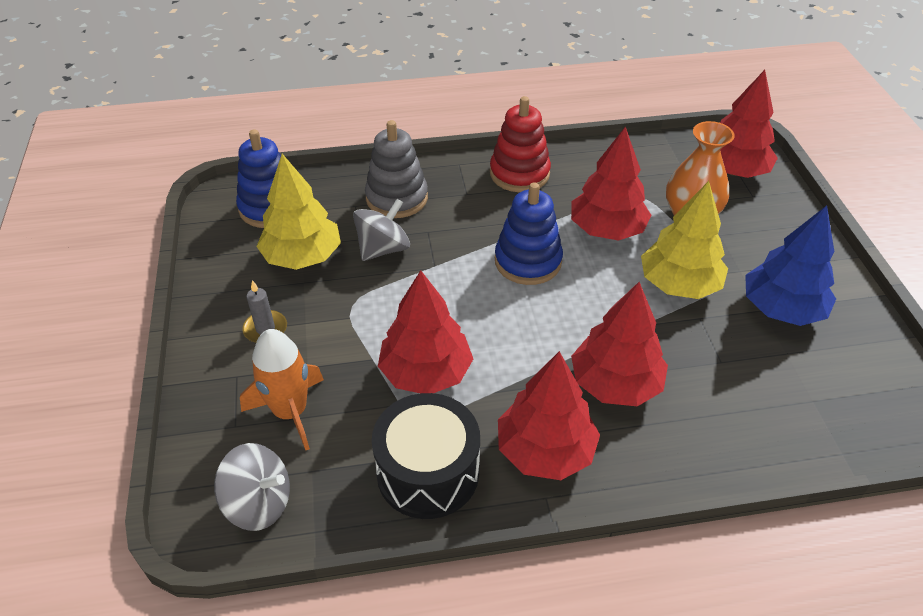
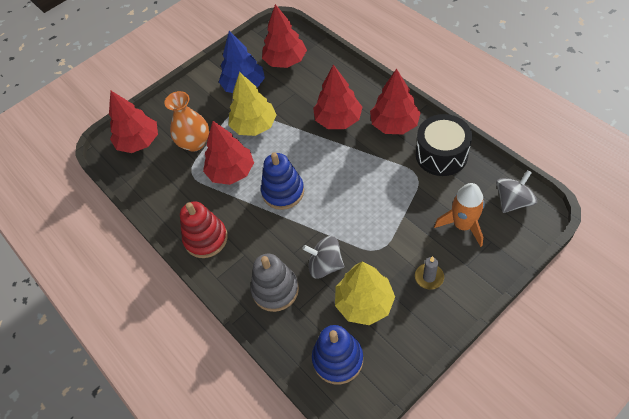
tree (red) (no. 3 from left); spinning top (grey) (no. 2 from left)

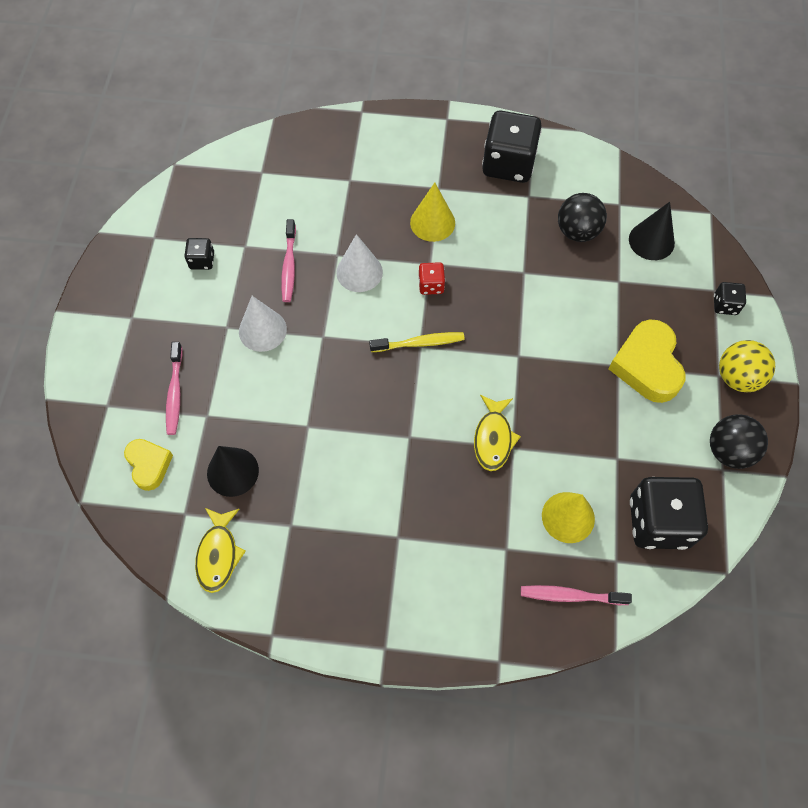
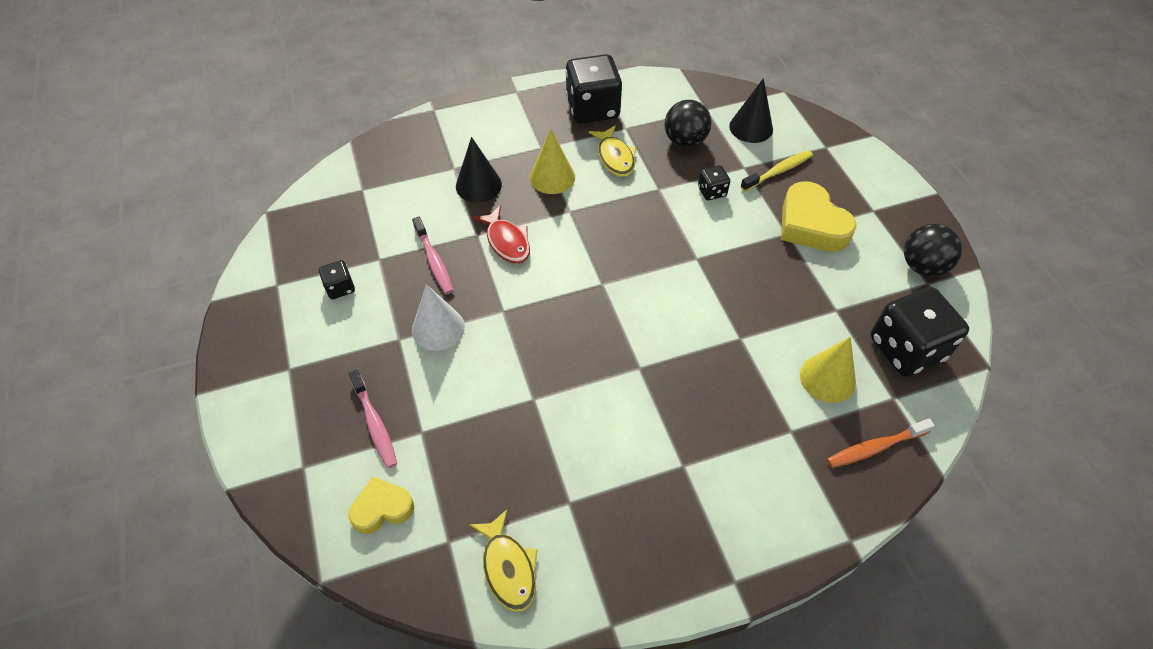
dice (red); ball (yellow); cone (black) (no. 1 from left); toothbrush (yellow); fish (yellow) (no. 2 from left); dice (black) (no. 3 from left); fish (red); toothbrush (orange); heart (yellow) (no. 1 from left)

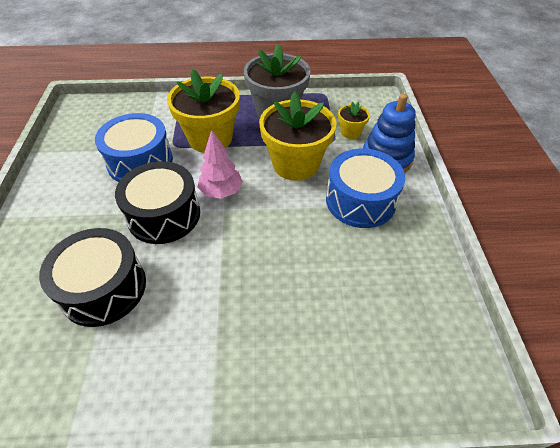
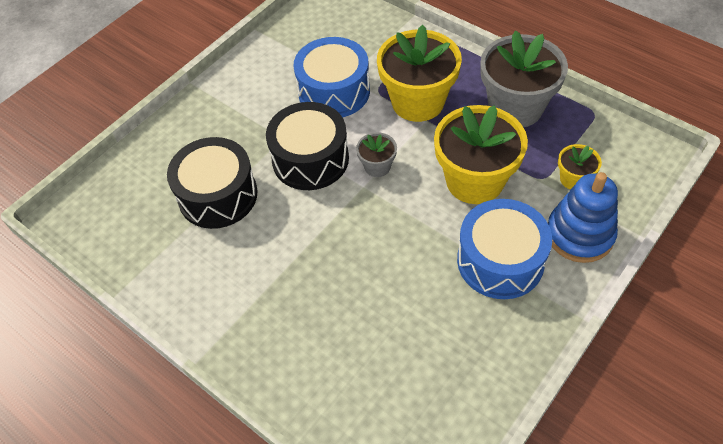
flower pot (grey) (no. 1 from left)

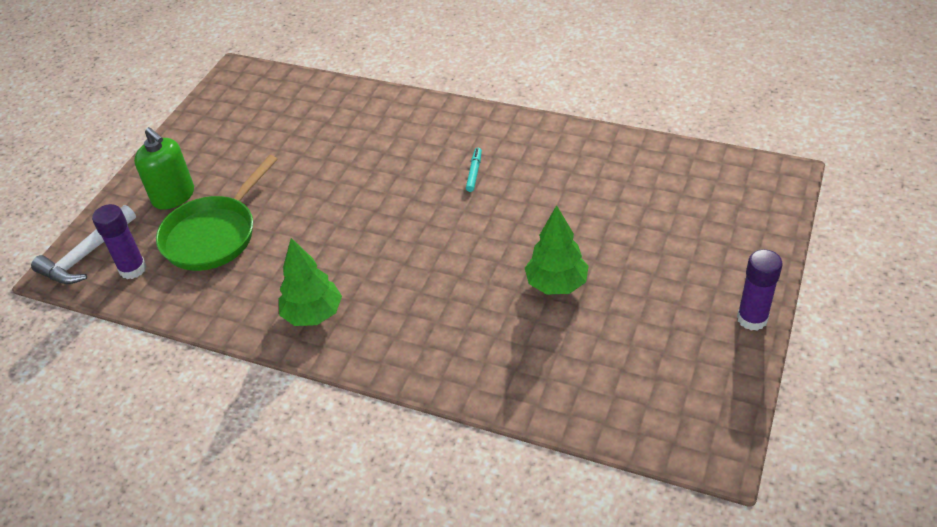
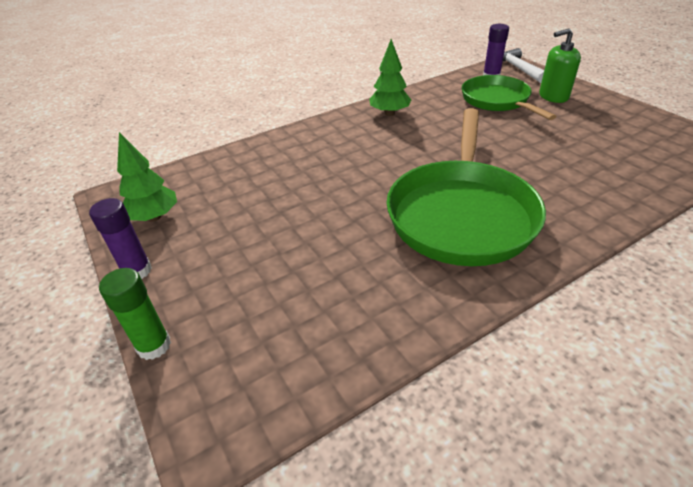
glue stick (green); tree (green) (no. 1 from left); pan (green) (no. 1 from left)

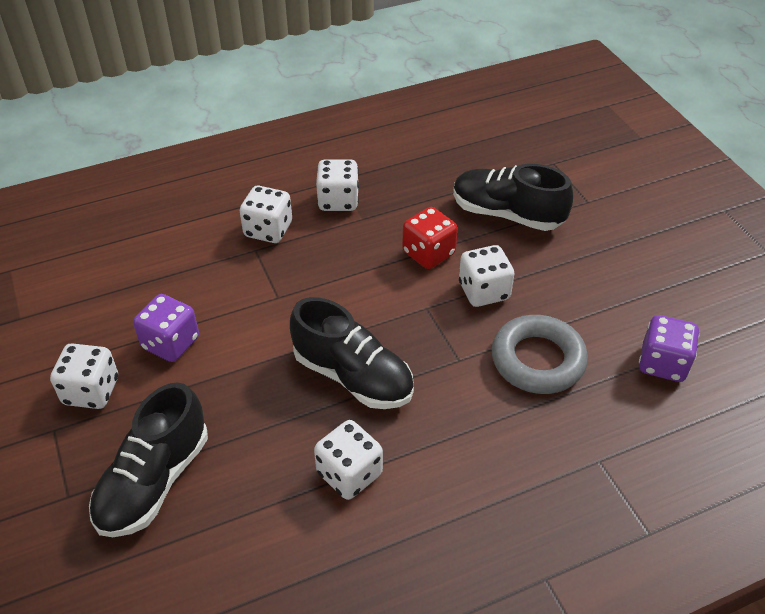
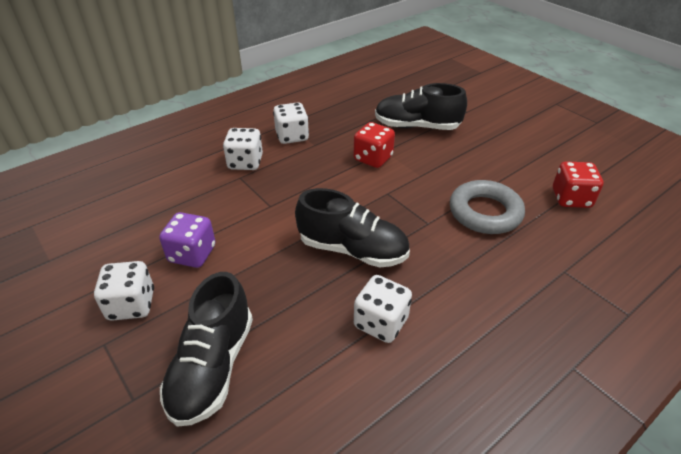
dice (white) (no. 5 from left in the first image); dice (red) (no. 2 from left)

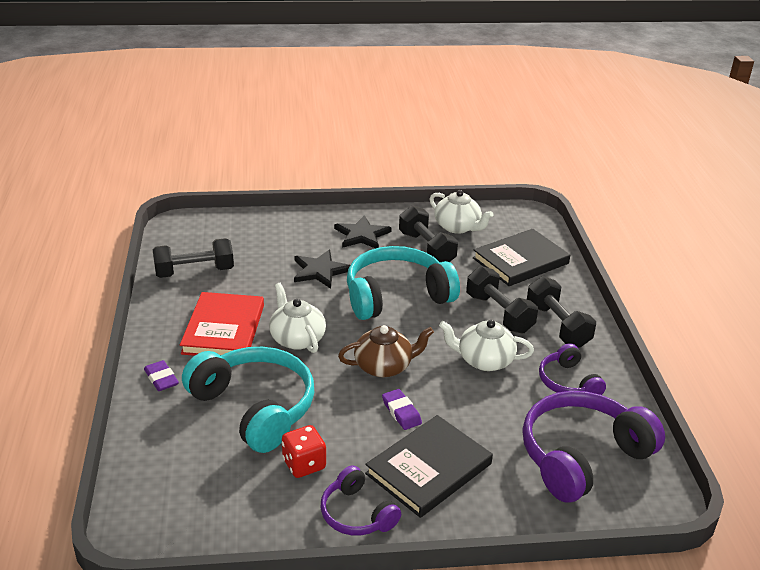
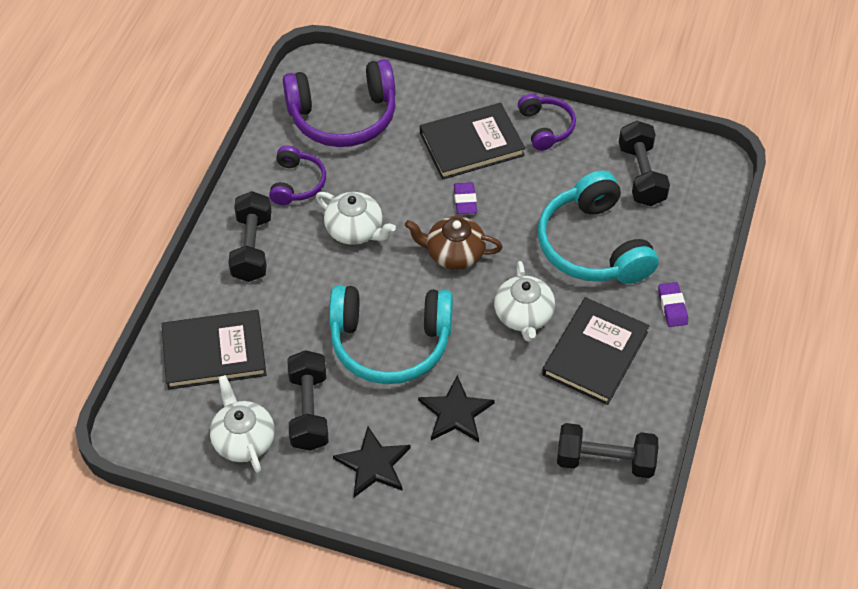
dice (red); dumbbell (black) (no. 4 from left); book (black) (no. 3 from left)

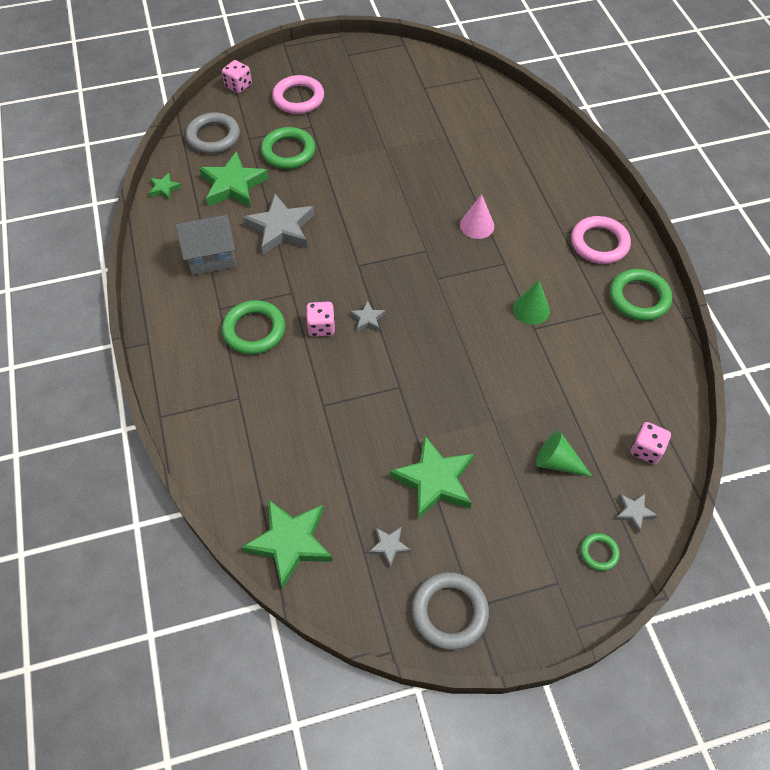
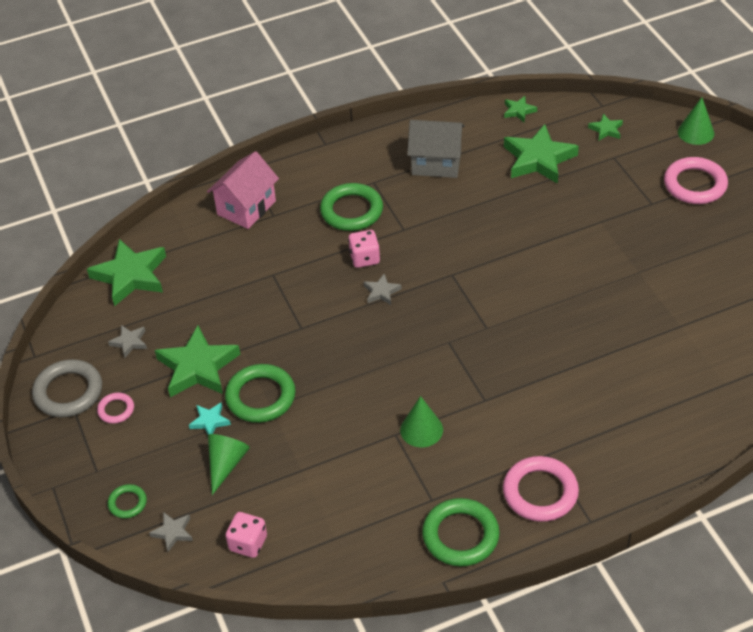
star (grey) (no. 1 from left in the first image); cone (pink); ring (pink) (no. 1 from left); star (turquoise); house (pink); ring (green) (no. 2 from left); star (green) (no. 5 from left); cone (green) (no. 3 from left); house (grey)

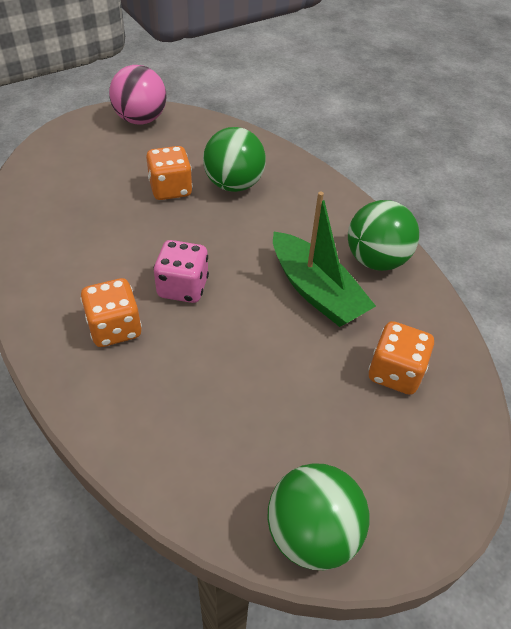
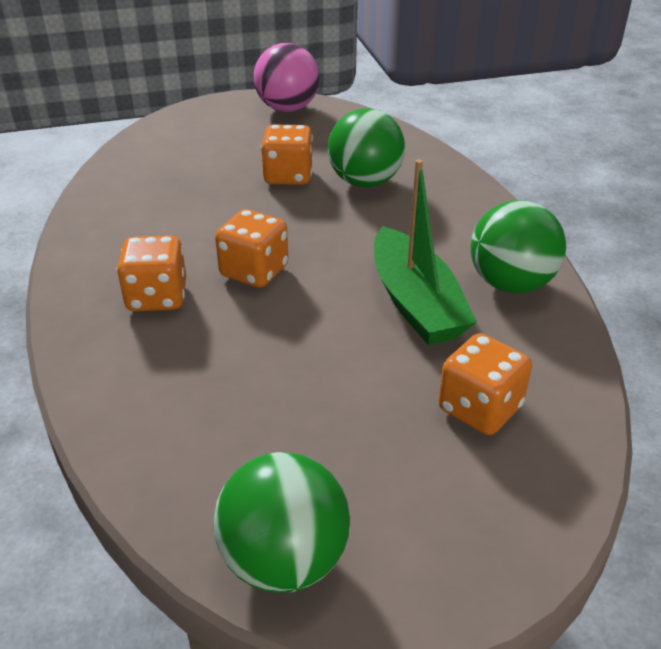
dice (orange) (no. 2 from left)

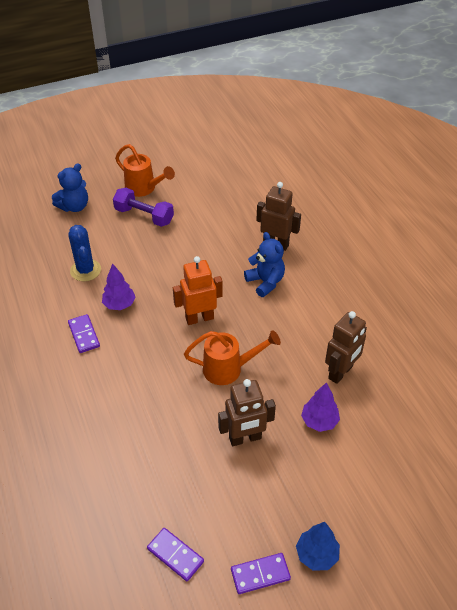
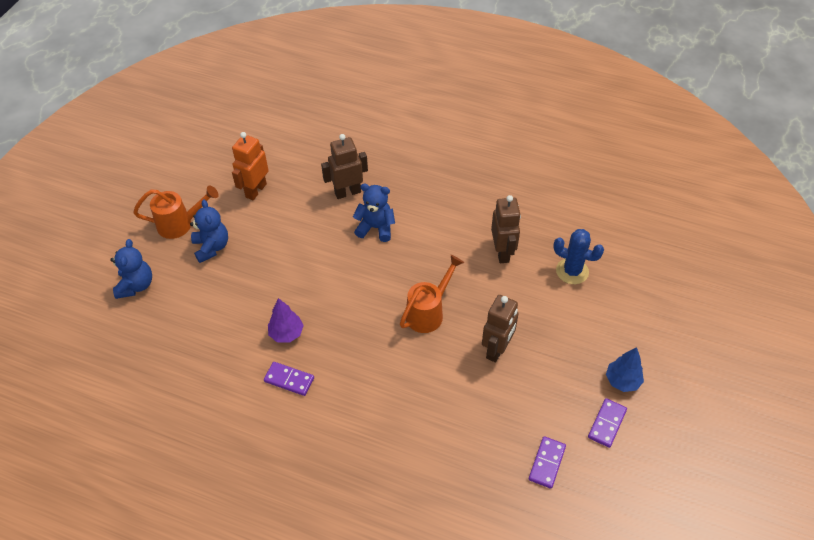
tree (purple) (no. 2 from left in the first image); cactus (blue); robot (orange); teddy bear (blue) (no. 2 from left); domino (purple) (no. 2 from left)

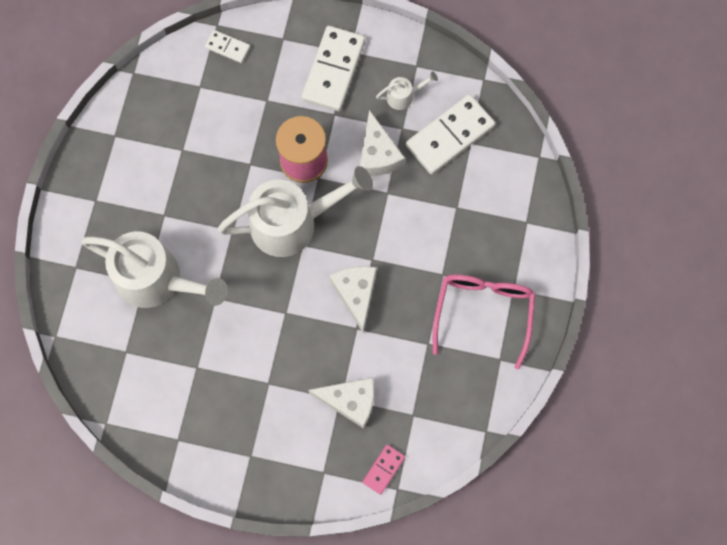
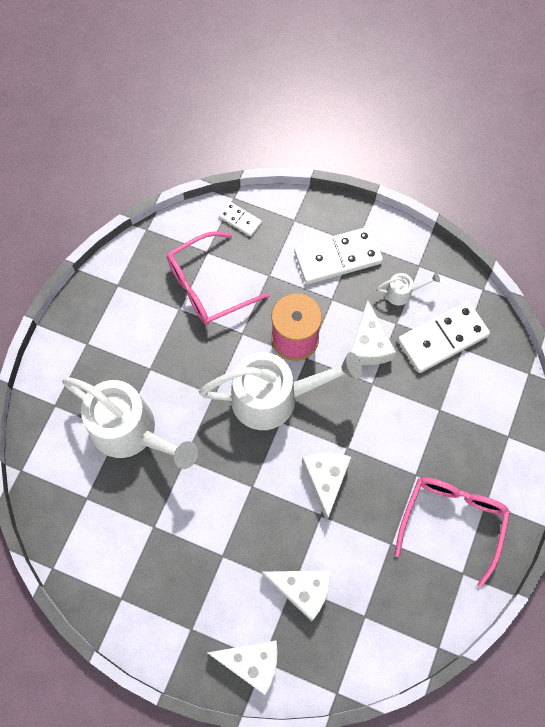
domino (pink); glasses (pink) (no. 1 from left); cheese (white) (no. 1 from left); domino (white) (no. 2 from left)

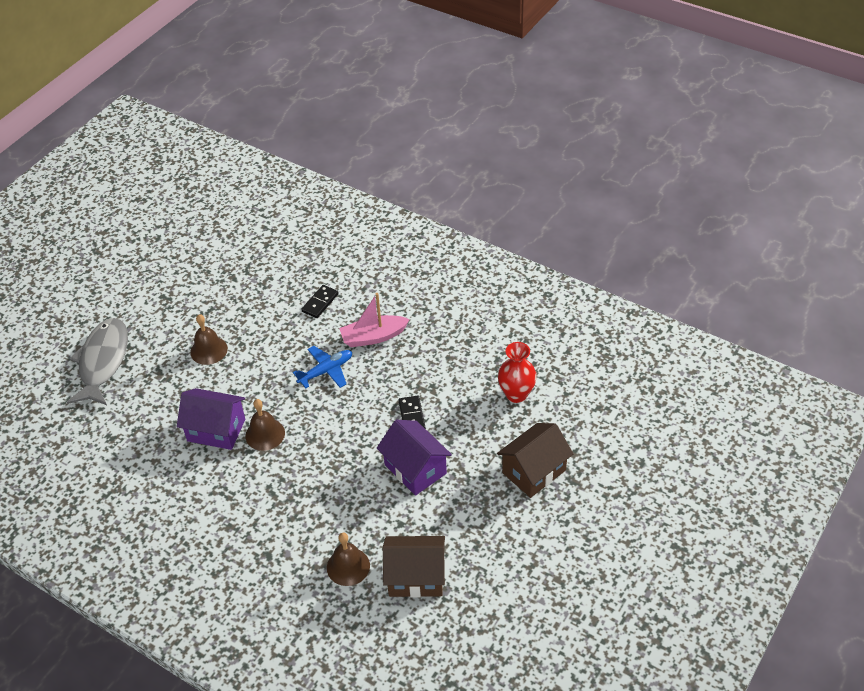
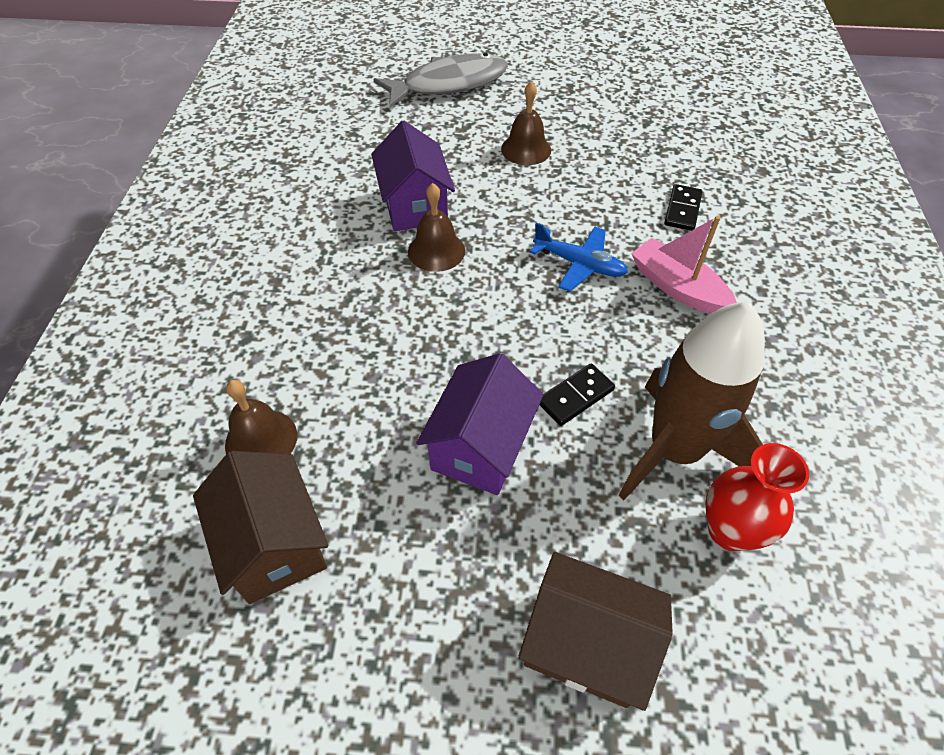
rocket (brown); domino (black) (no. 2 from left)

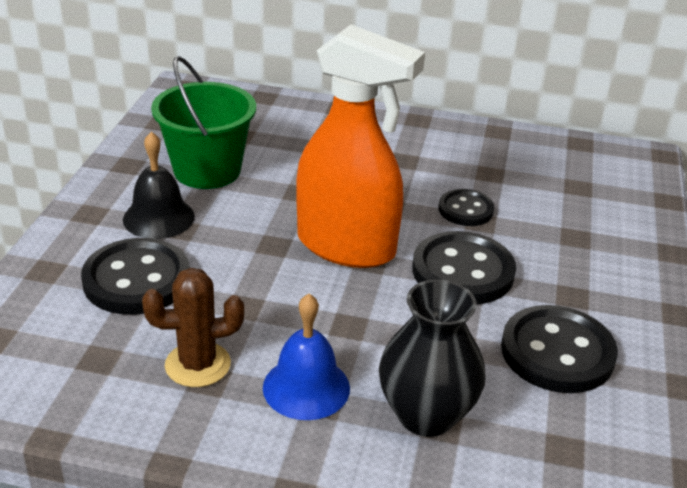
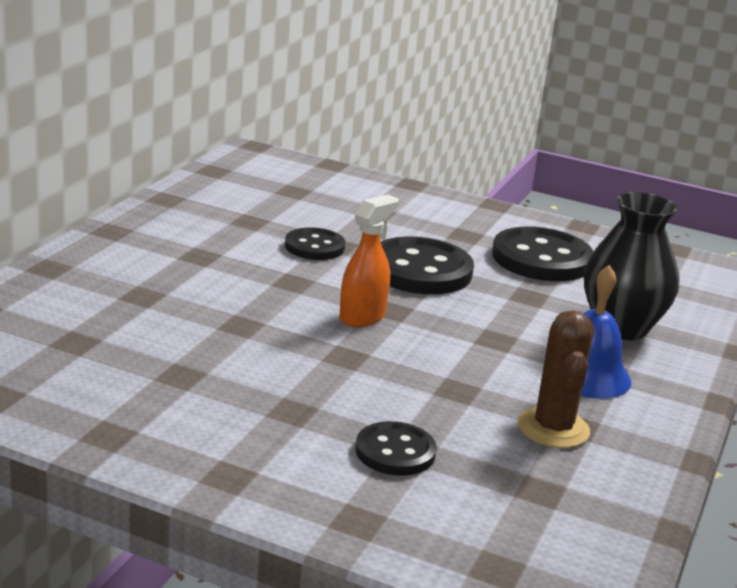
bell (black); bucket (green); button (black) (no. 2 from left); spray bottle (orange)

